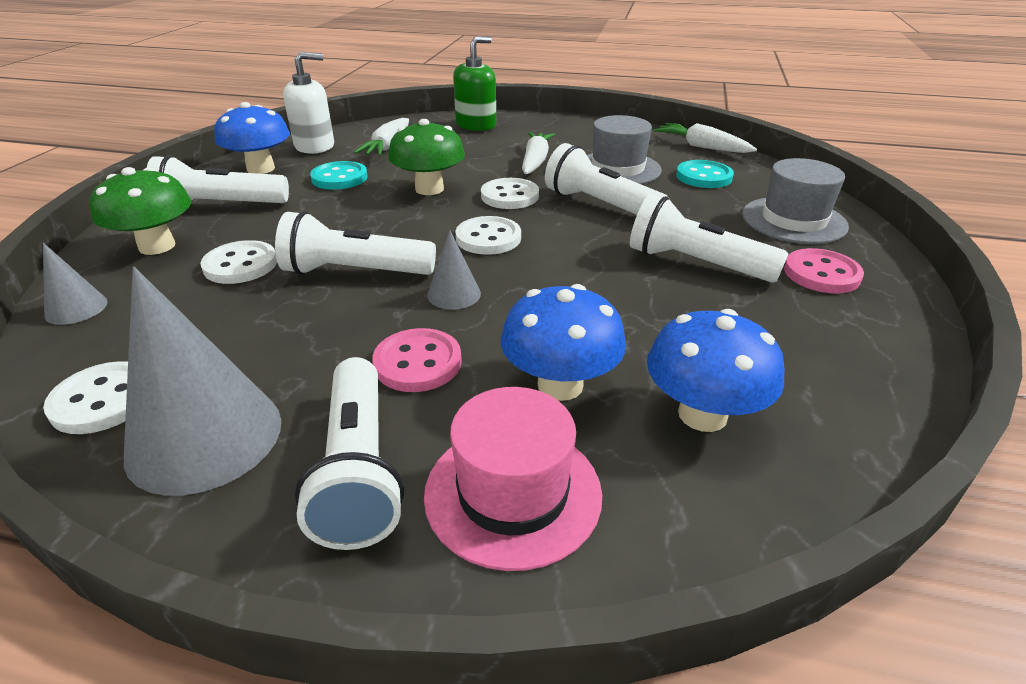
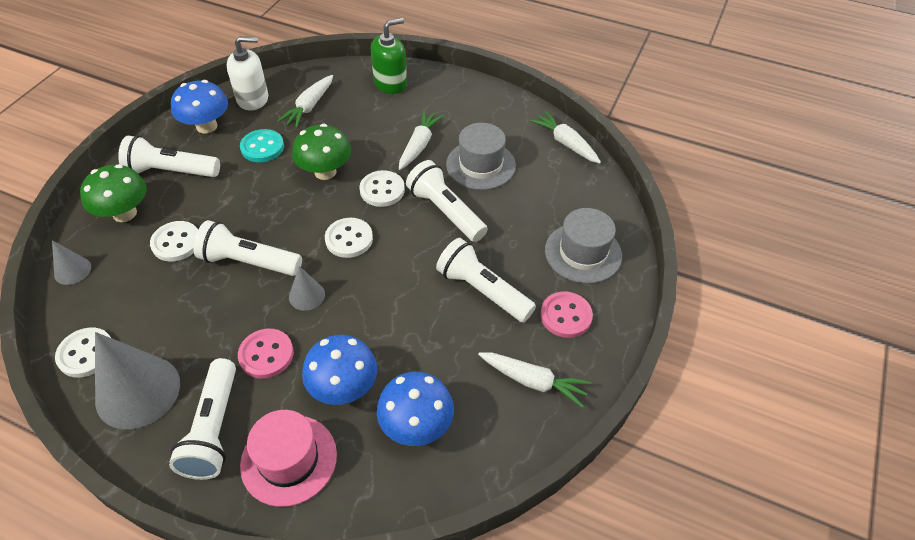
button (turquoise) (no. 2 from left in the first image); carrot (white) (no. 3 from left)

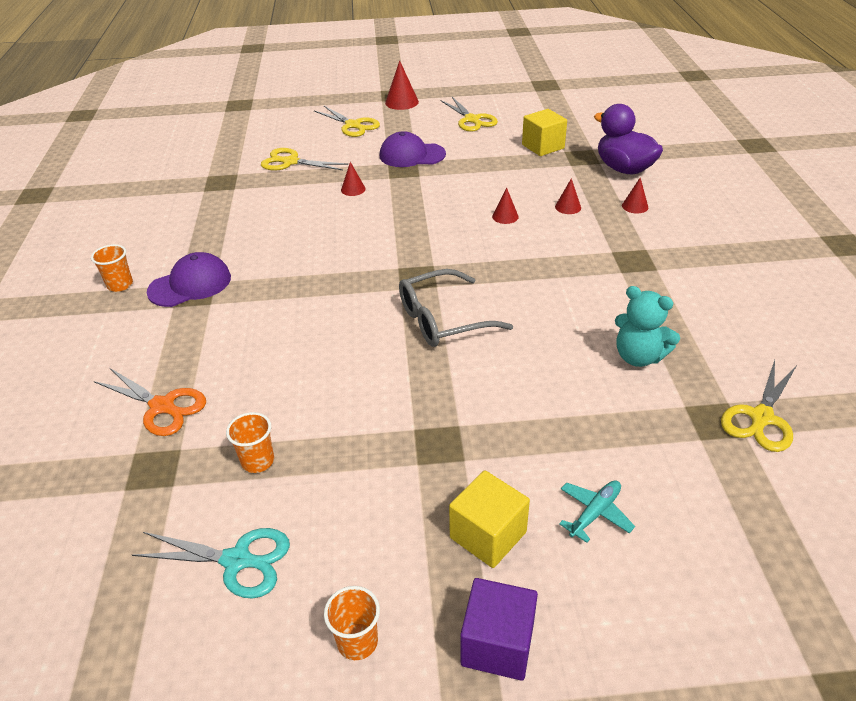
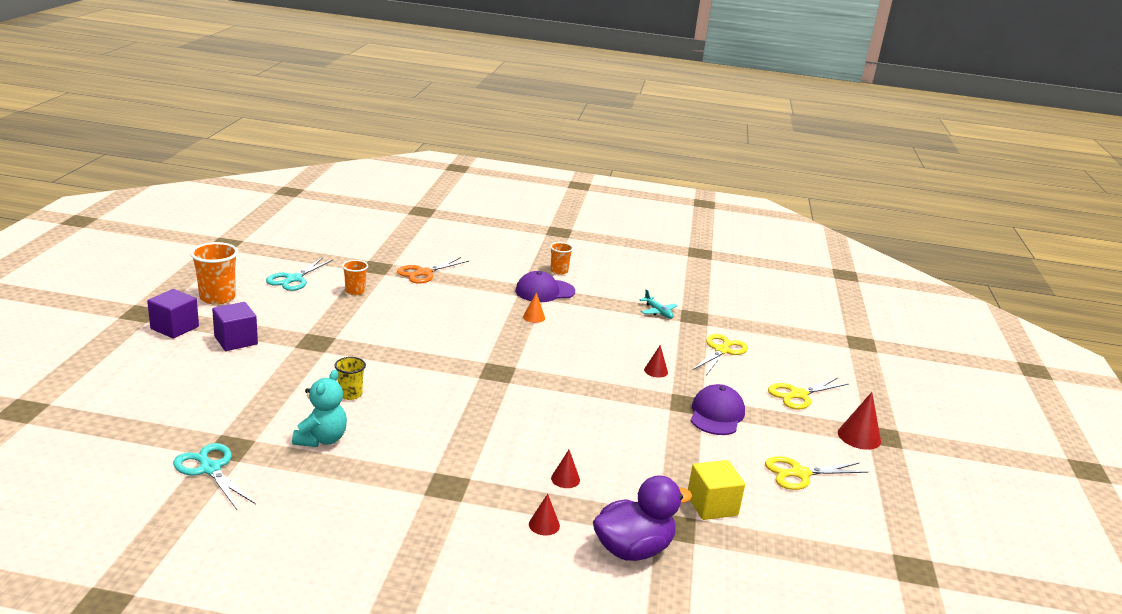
glasses (grey); cone (red) (no. 3 from left in the first image); cup (yellow); cone (orange); plane (turquoise); cube (purple) (no. 2 from left); scissors (turquoise) (no. 1 from left); cap (purple) (no. 1 from left); teddy bear (turquoise); cup (orange) (no. 1 from left)

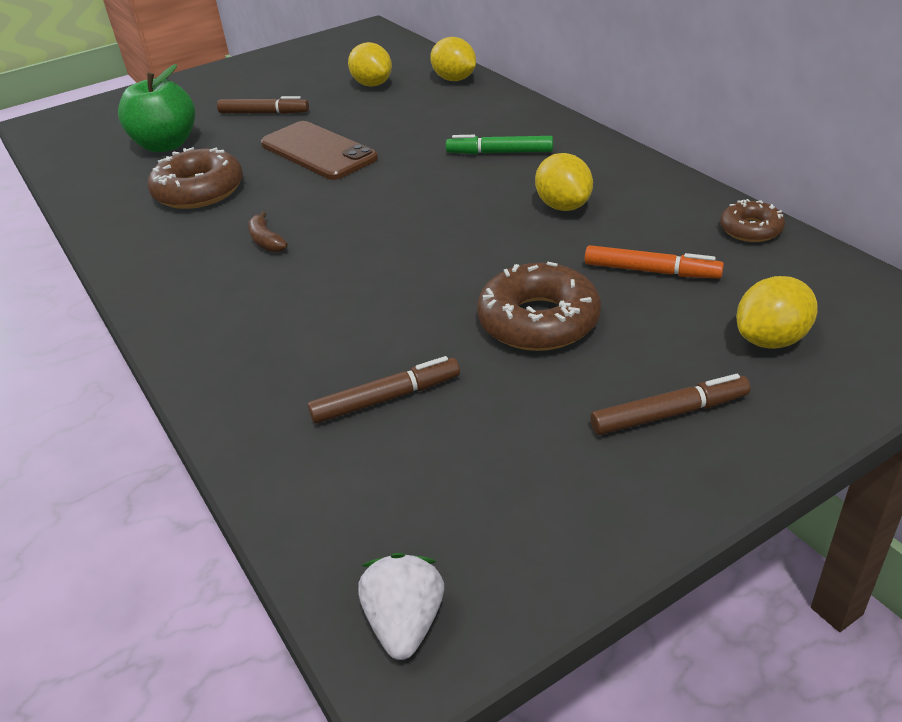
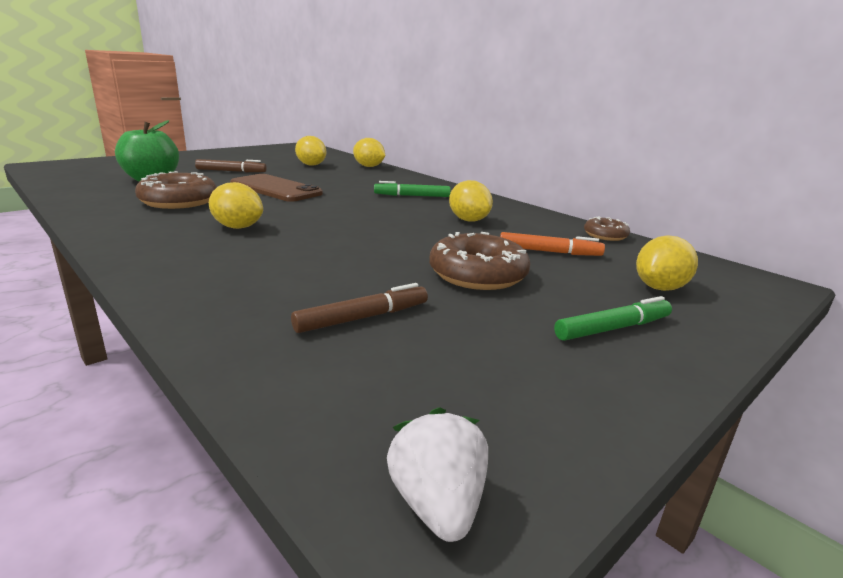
lemon (yellow) (no. 1 from left); marker (green) (no. 2 from left)

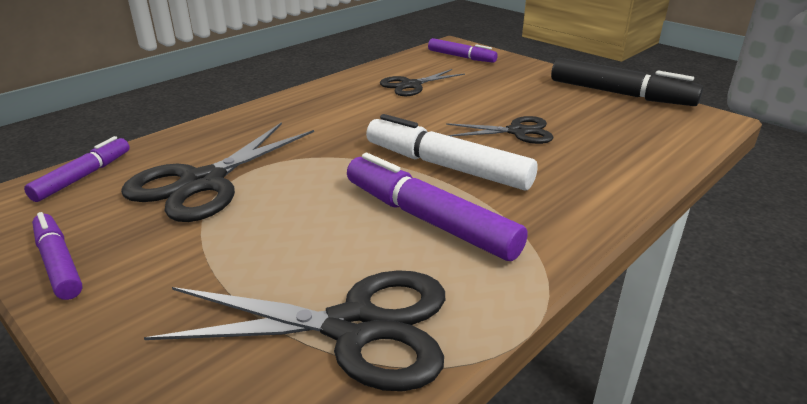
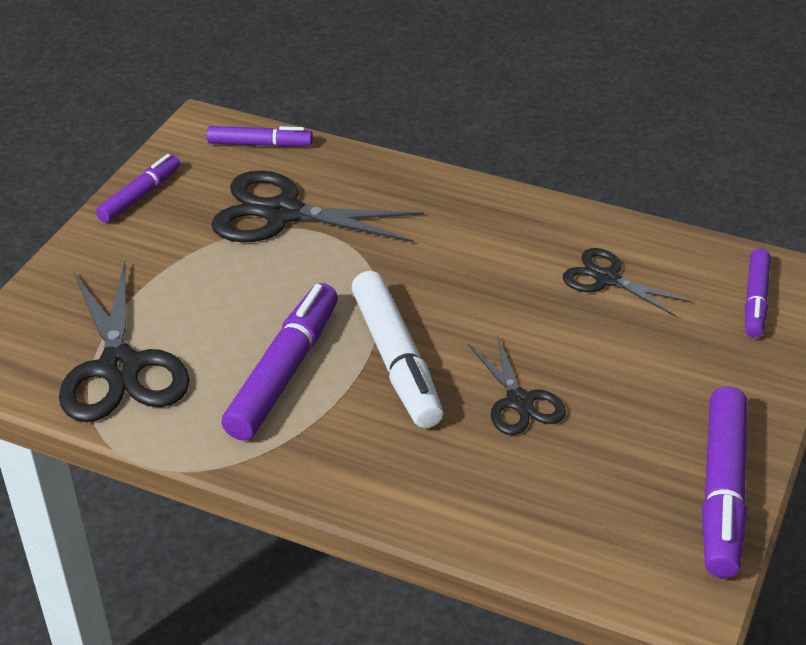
marker (purple) (no. 4 from left); marker (white)

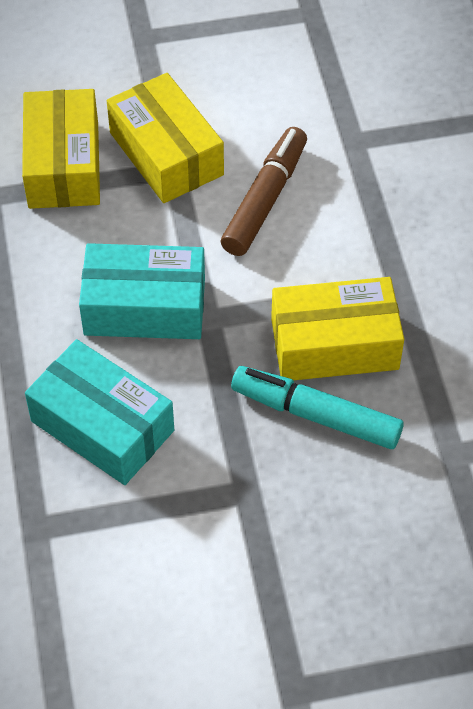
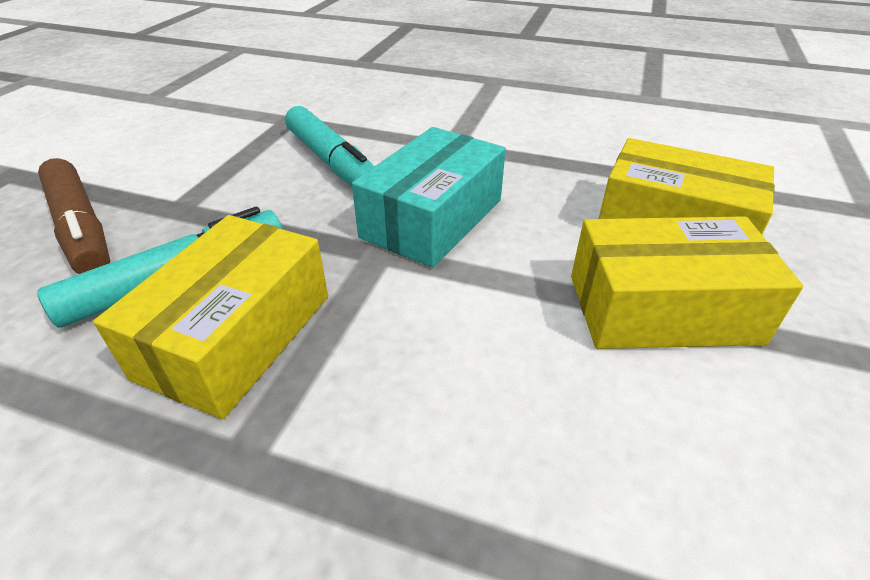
marker (brown); marker (turquoise) (no. 2 from left)

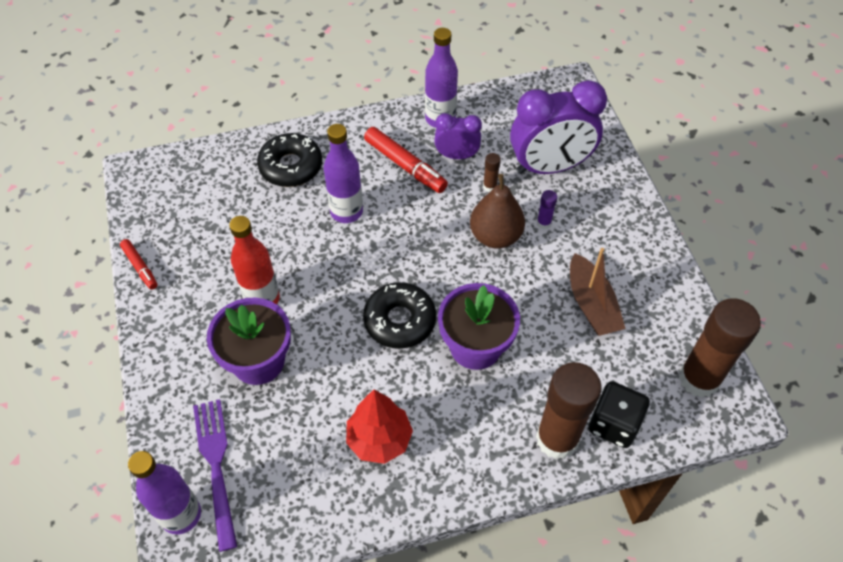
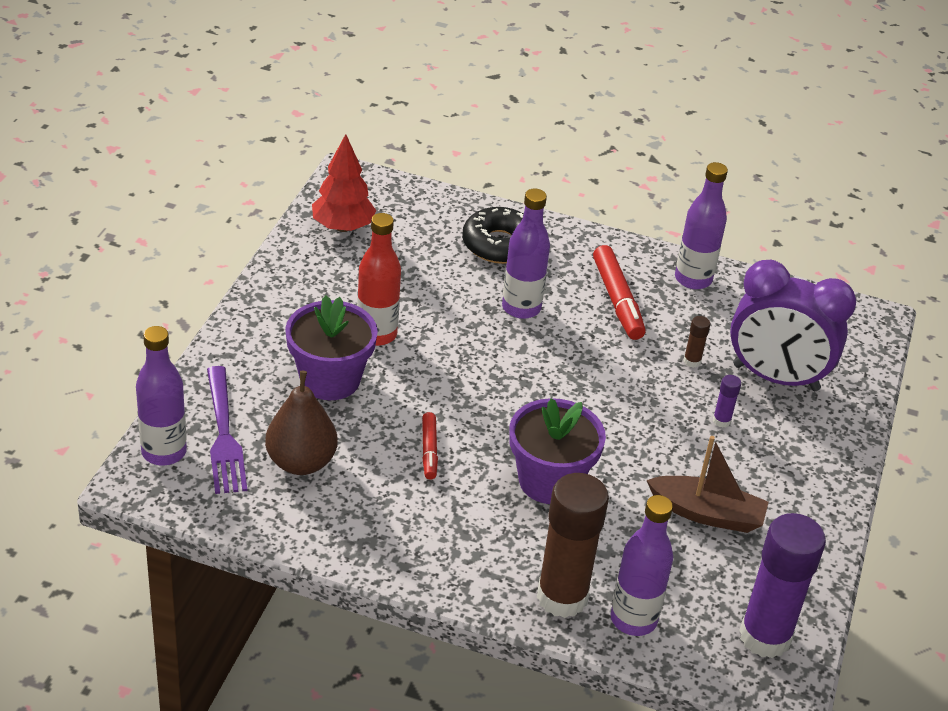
donut (black) (no. 2 from left in the first image); clock (purple) (no. 1 from left in the first image); marker (red) (no. 1 from left); tree (red); pear (brown); bottle (purple) (no. 3 from left); glue stick (purple) (no. 2 from left); fork (purple); boat (brown)

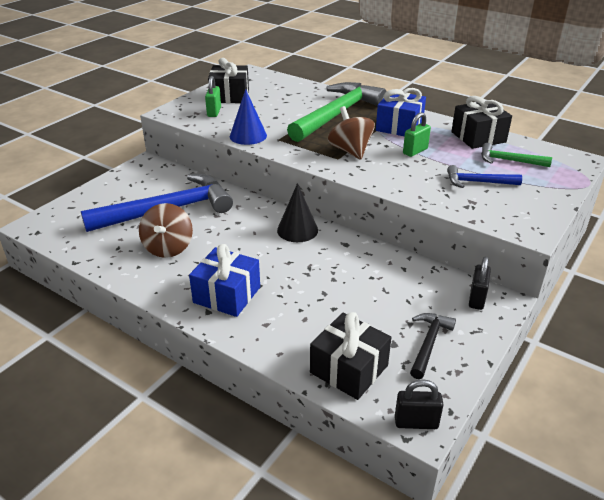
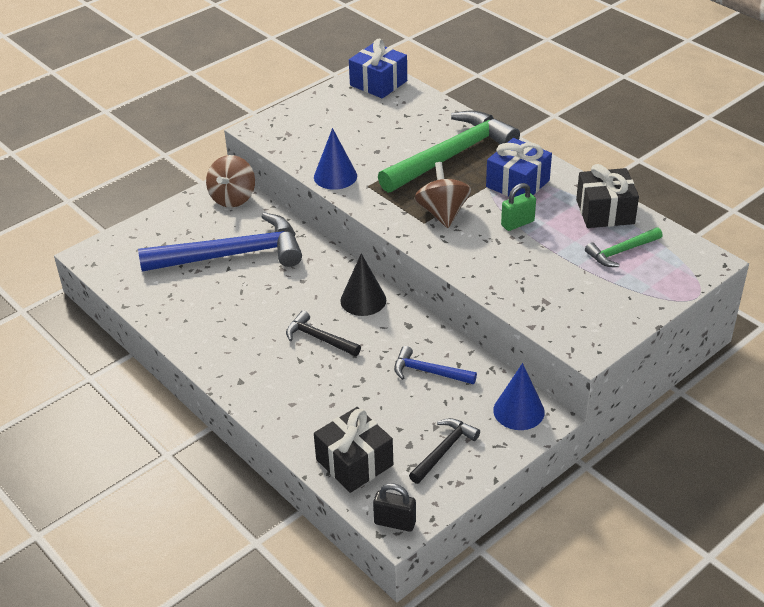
padlock (green) (no. 1 from left in the first image); gift (black) (no. 1 from left in the first image); hammer (black) (no. 1 from left); spinning top (brown) (no. 1 from left); gift (blue) (no. 1 from left); hammer (blue) (no. 2 from left); cone (blue) (no. 2 from left); hammer (green) (no. 2 from left)

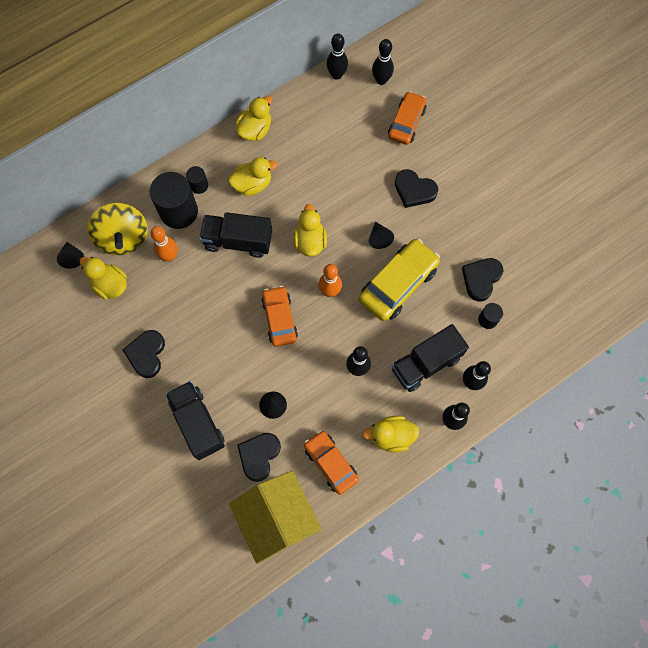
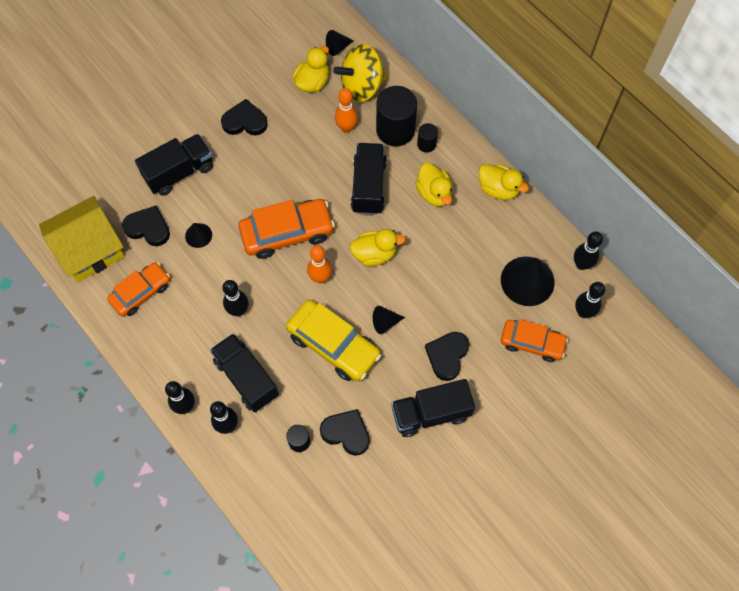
duck (yellow) (no. 5 from left in the first image); truck (black) (no. 4 from left); cone (black) (no. 4 from left); car (orange) (no. 2 from left)

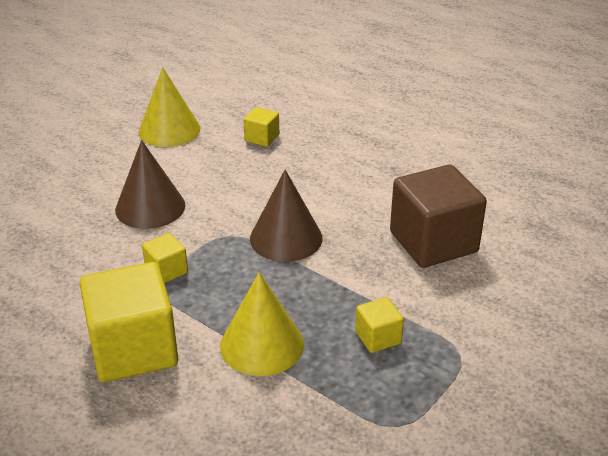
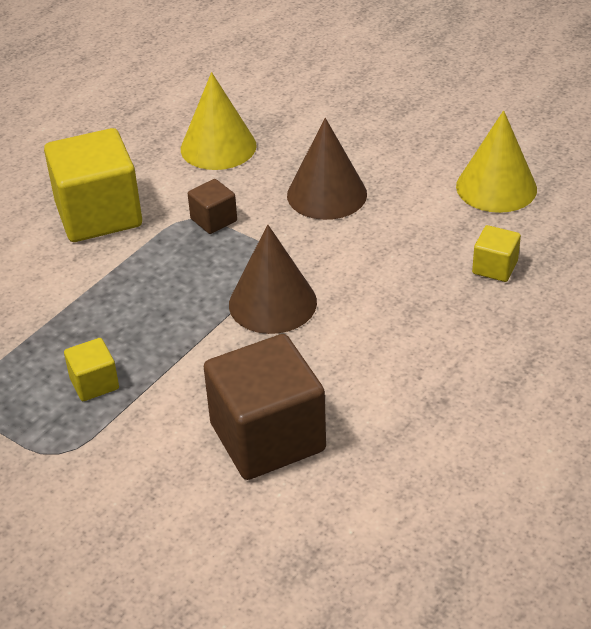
cone (yellow) (no. 1 from left); cube (brown) (no. 1 from left)

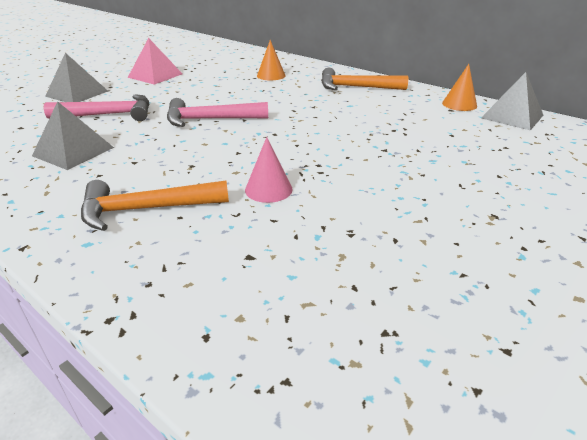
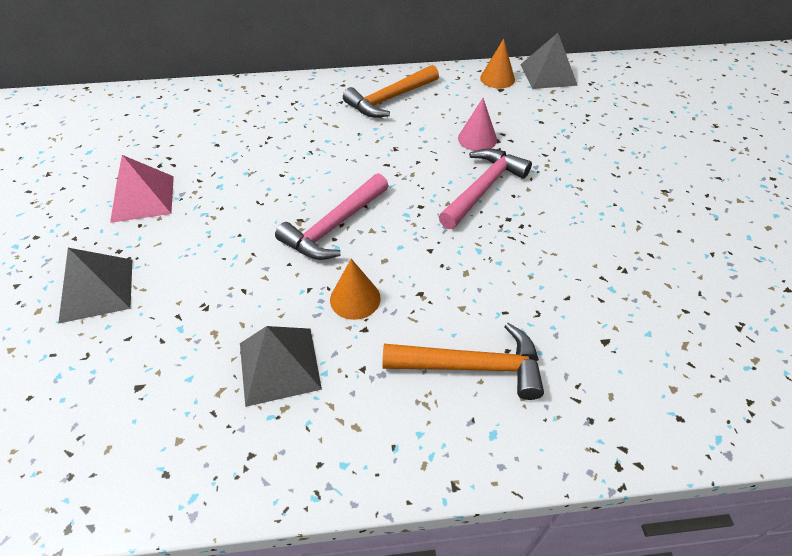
hammer (pink) (no. 2 from left); cone (pink); cone (orange) (no. 1 from left); hammer (orange) (no. 2 from left)

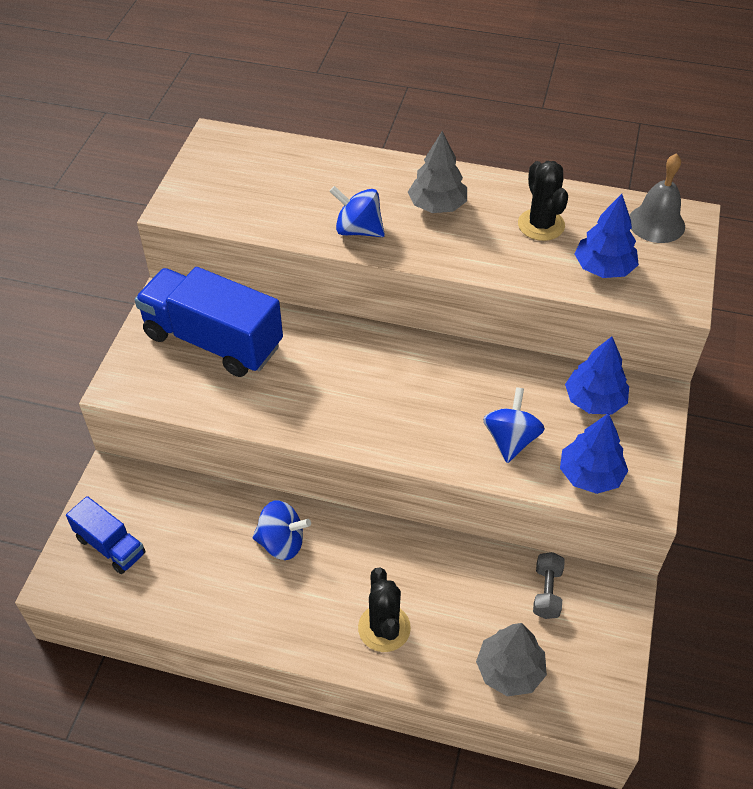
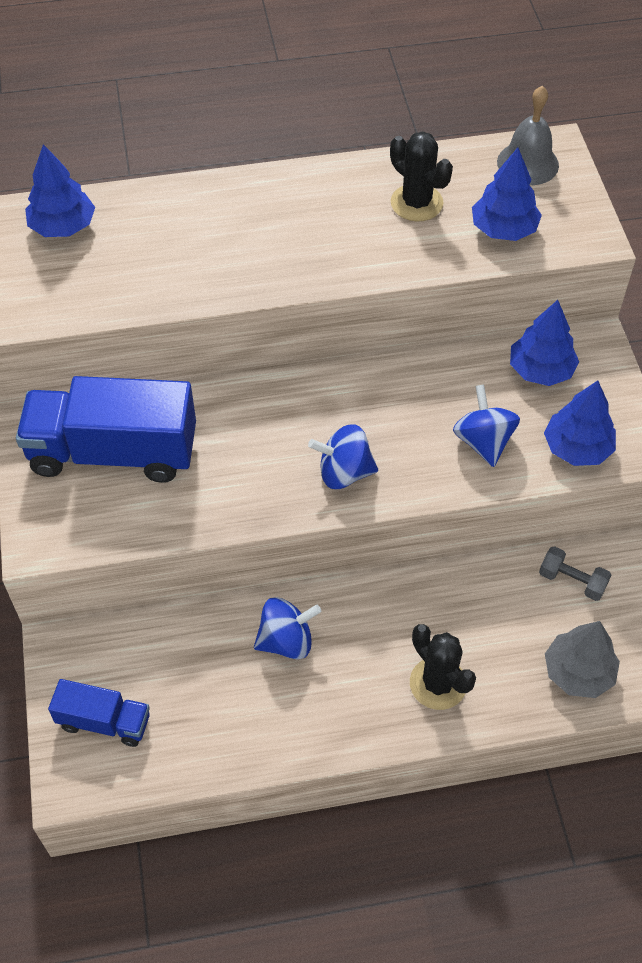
tree (grey) (no. 1 from left in the first image); tree (blue) (no. 1 from left); spinning top (blue) (no. 2 from left); dumbbell (grey)

